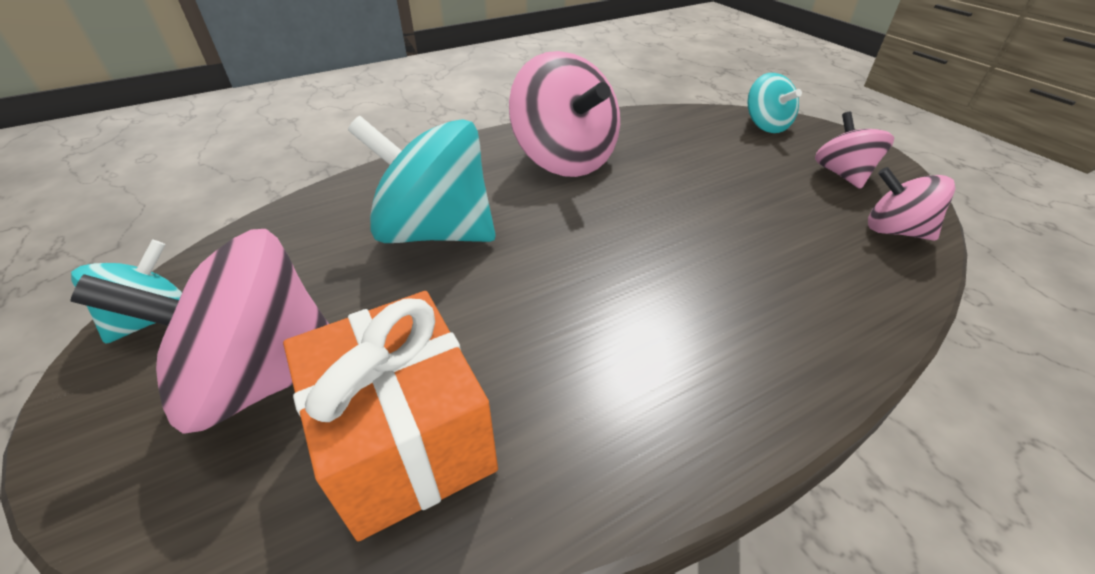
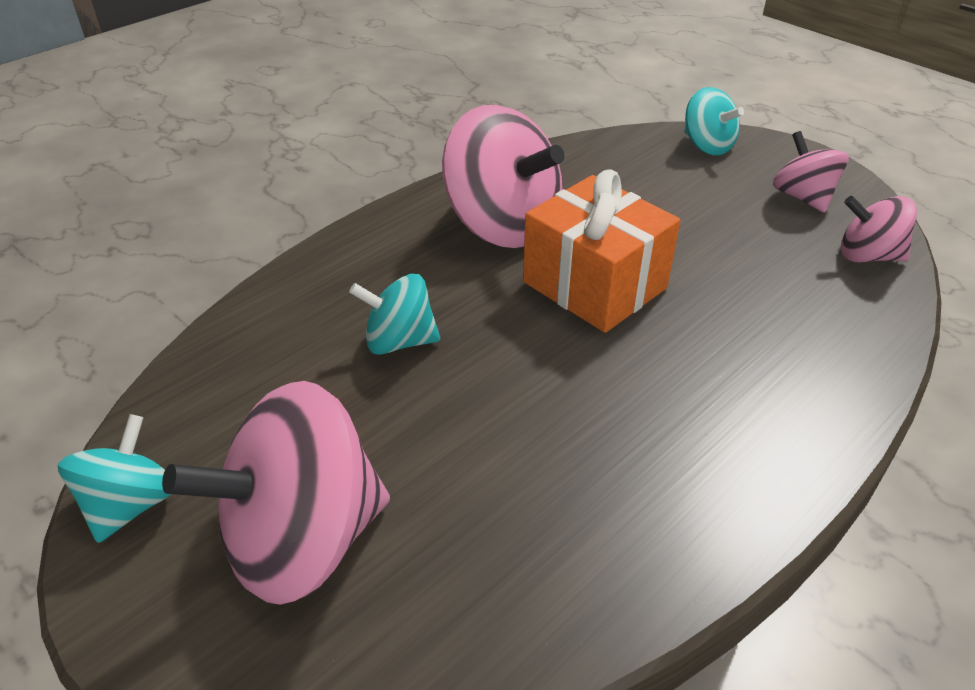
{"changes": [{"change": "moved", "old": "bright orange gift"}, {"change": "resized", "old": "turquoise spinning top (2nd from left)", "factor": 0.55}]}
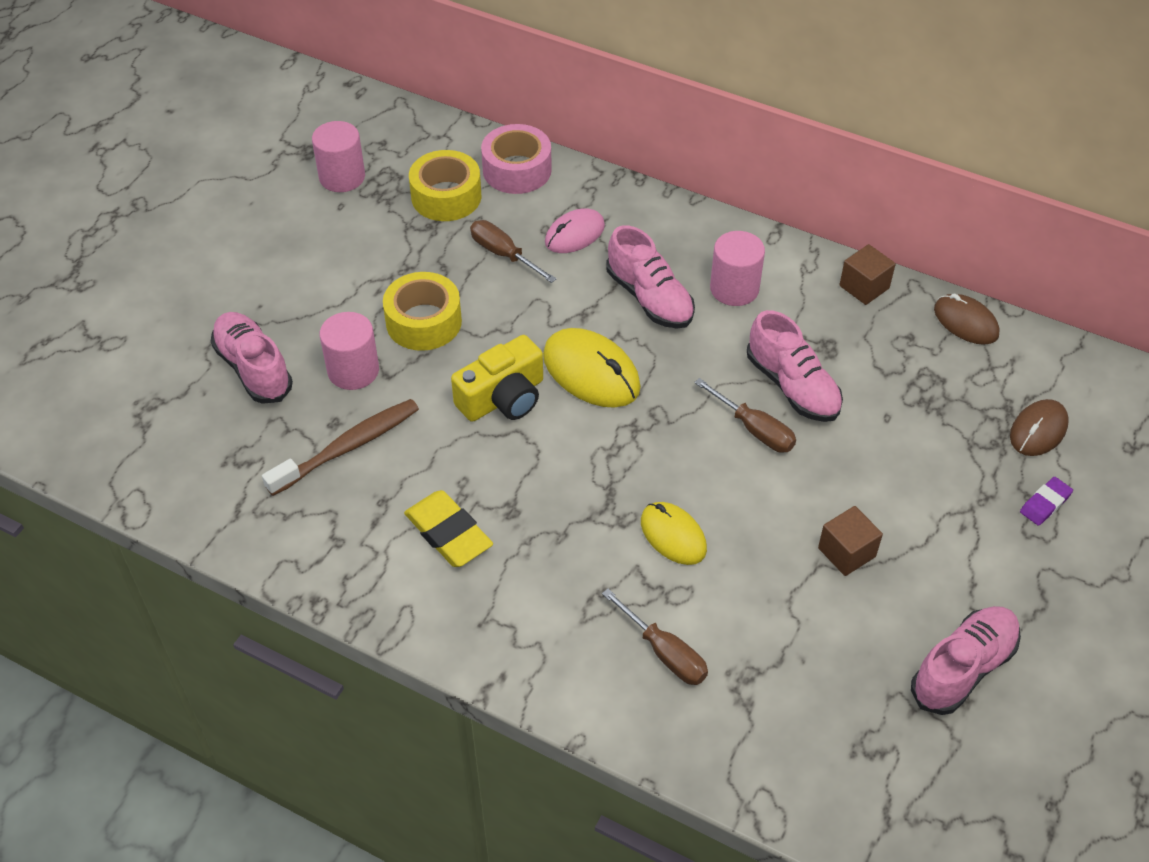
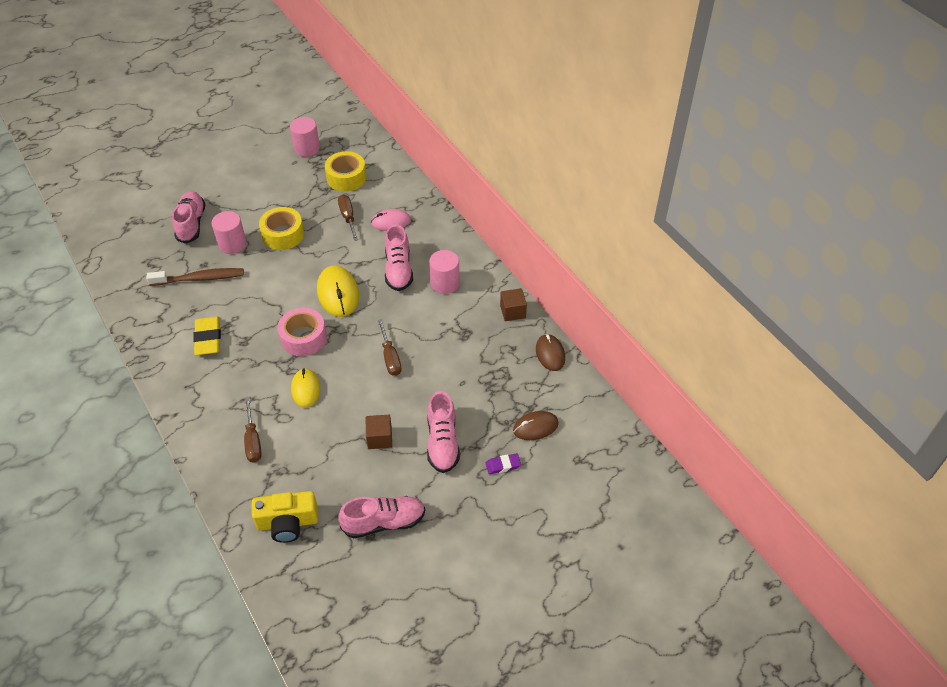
{"changes": [{"change": "moved", "old": "golden photo camera"}, {"change": "moved", "old": "rosy tape"}, {"change": "moved", "old": "rosy lace-up shoe (3rd from left in the first image)", "new": "rosy lace-up shoe (4th from left)"}]}
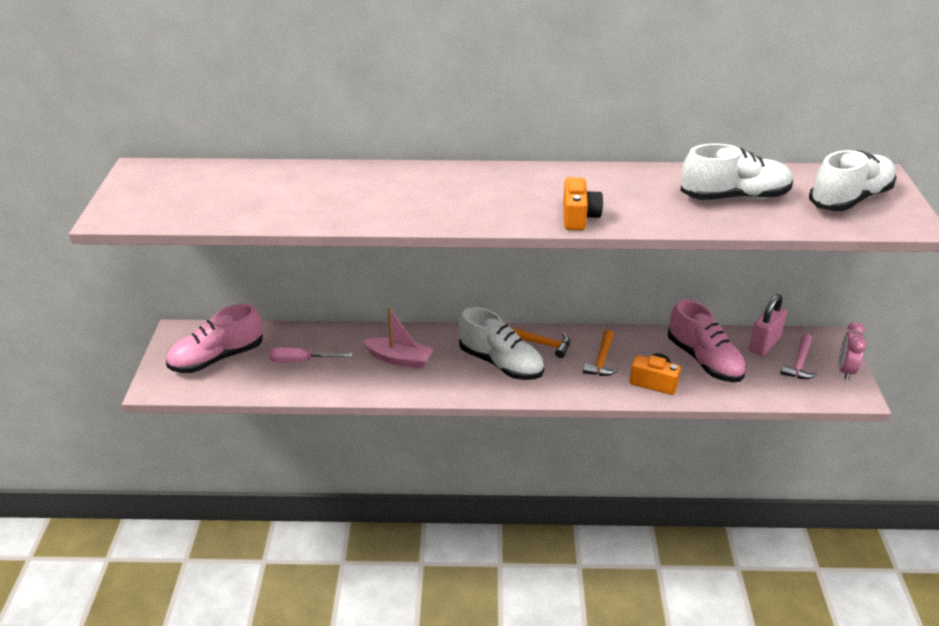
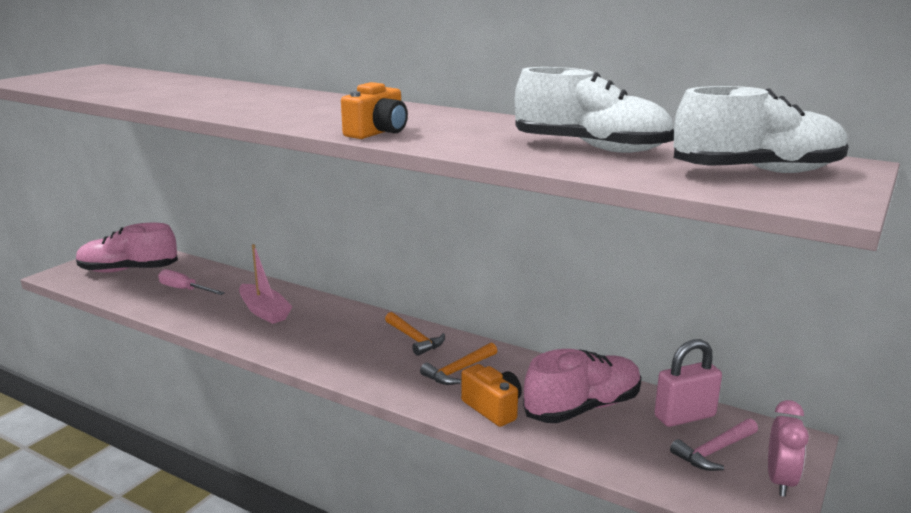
{"changes": [{"change": "removed", "old": "pure white lace-up shoe (1st from left)"}, {"change": "turned", "old": "rosy lace-up shoe (2nd from left)", "degrees": -120}, {"change": "turned", "old": "rosy bedside clock", "degrees": 150}]}
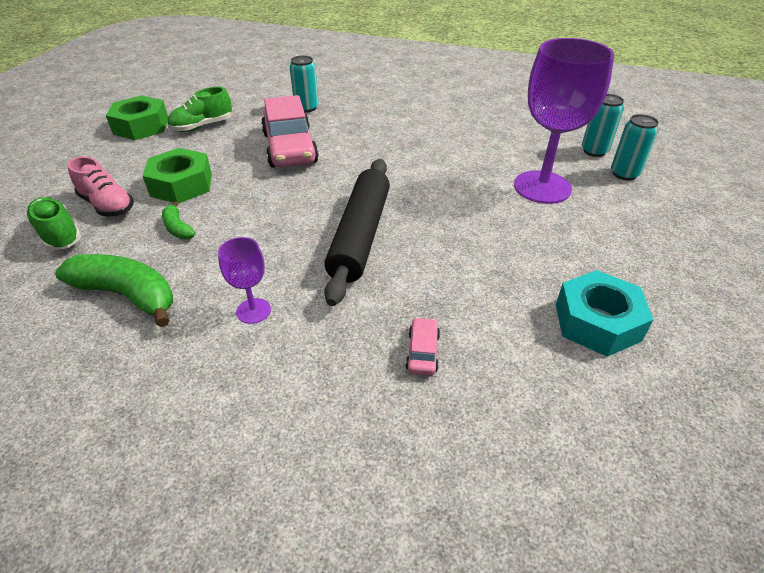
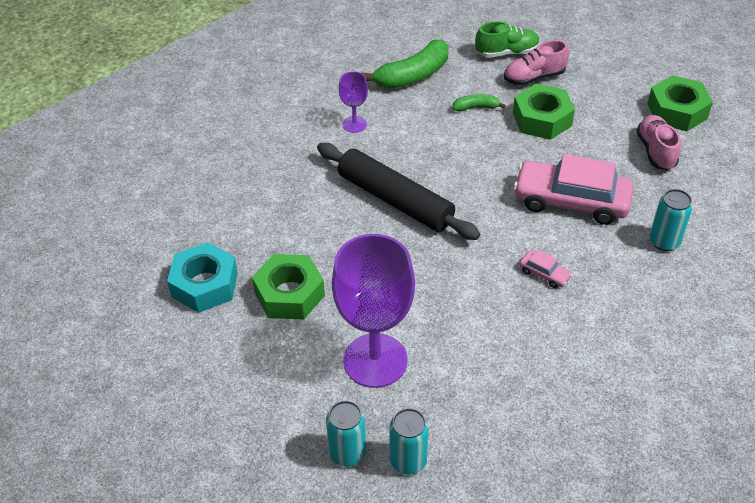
{"changes": [{"change": "added", "new": "leaf-green nut (1st from left)"}, {"change": "moved", "old": "rosy car (2nd from left in the first image)", "new": "rosy car (1st from left)"}, {"change": "recoloured", "old": "leaf-green lace-up shoe (2nd from left)", "new": "rosy lace-up shoe (2nd from left)"}]}
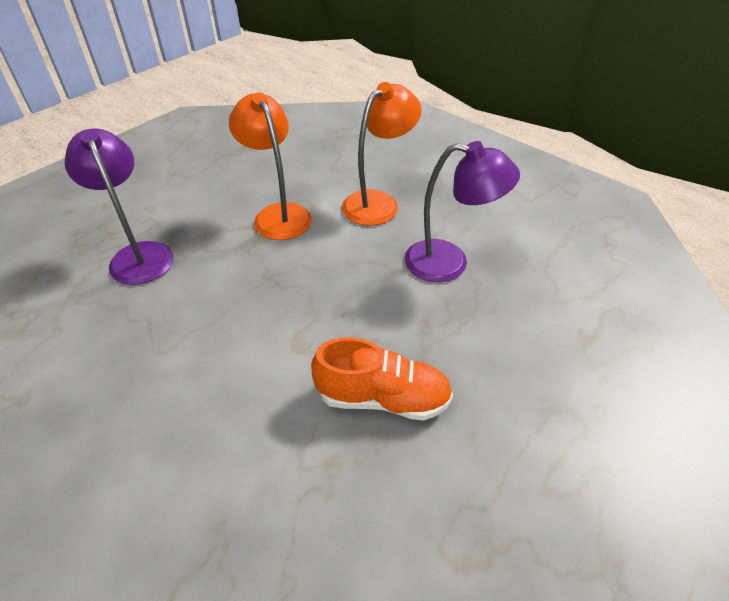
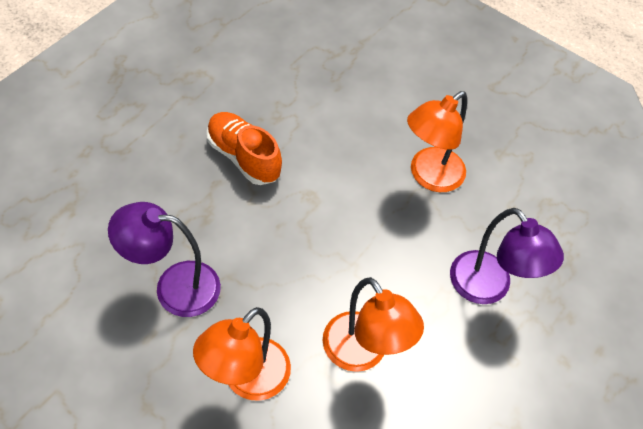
{"changes": [{"change": "added", "new": "bright orange desk lamp (3rd from left)"}, {"change": "turned", "old": "bright orange lace-up shoe", "degrees": 45}]}
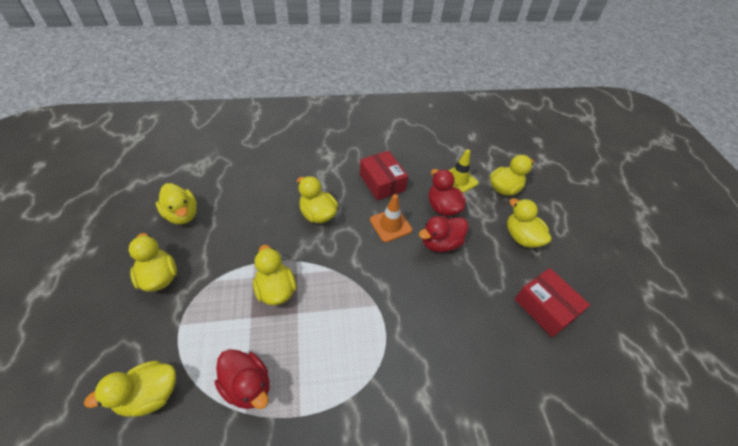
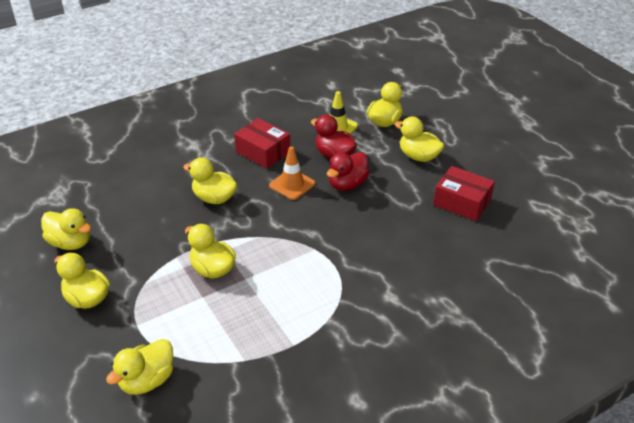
{"changes": [{"change": "removed", "old": "red rubber duck (1st from left)"}]}
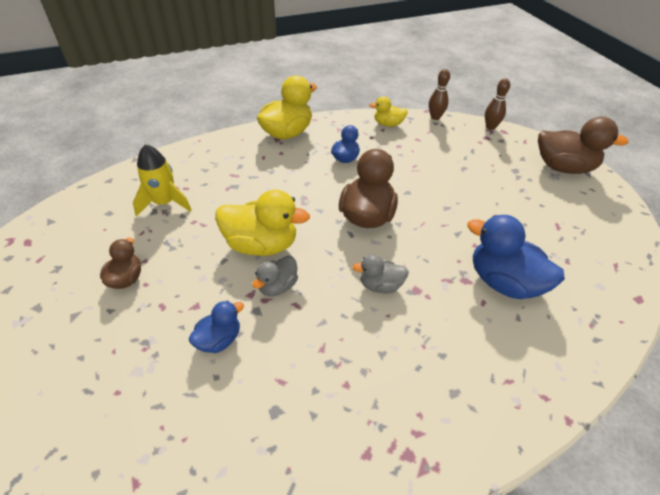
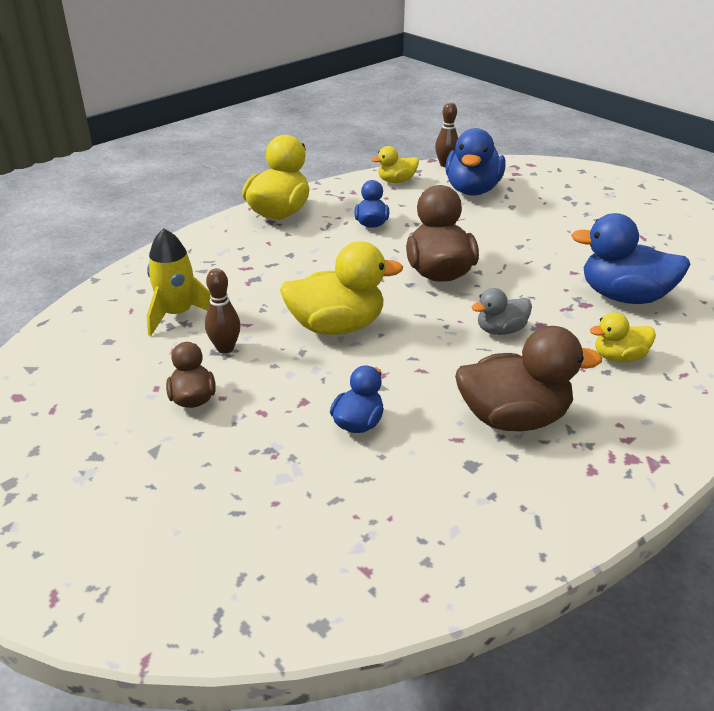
{"changes": [{"change": "removed", "old": "ash-grey rubber duck (1st from left)"}, {"change": "added", "new": "royal blue rubber duck (3rd from left)"}, {"change": "added", "new": "golden rubber duck (4th from left)"}, {"change": "moved", "old": "brown skittle (2nd from left in the first image)", "new": "brown skittle (1st from left)"}, {"change": "moved", "old": "brown rubber duck (3rd from left)"}]}
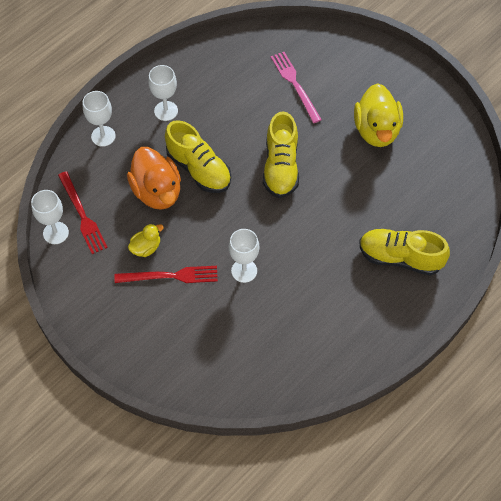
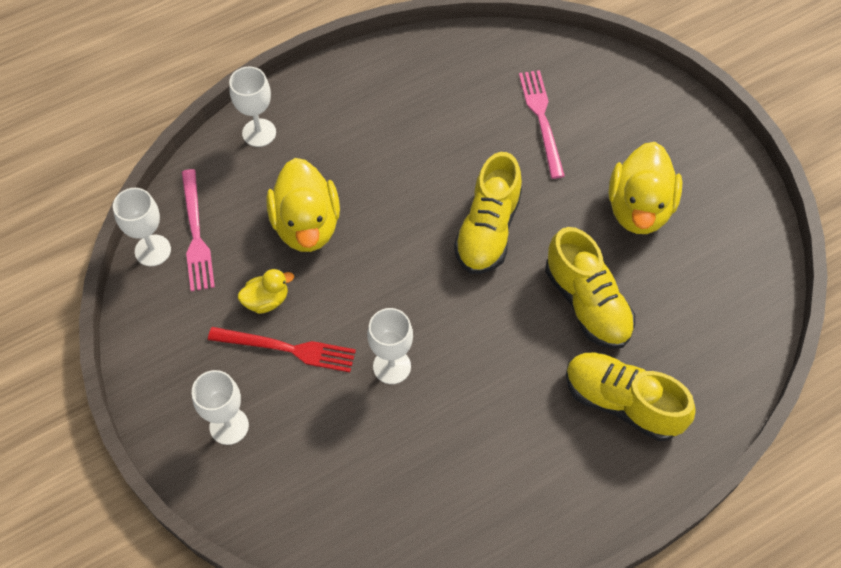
{"changes": [{"change": "moved", "old": "pure white chalice (3rd from left in the first image)", "new": "pure white chalice (2nd from left)"}, {"change": "moved", "old": "golden lace-up shoe (1st from left in the first image)", "new": "golden lace-up shoe (2nd from left)"}, {"change": "recoloured", "old": "red dinner fork (1st from left)", "new": "rosy dinner fork (1st from left)"}, {"change": "recoloured", "old": "bright orange rubber duck", "new": "golden rubber duck (2nd from left)"}]}
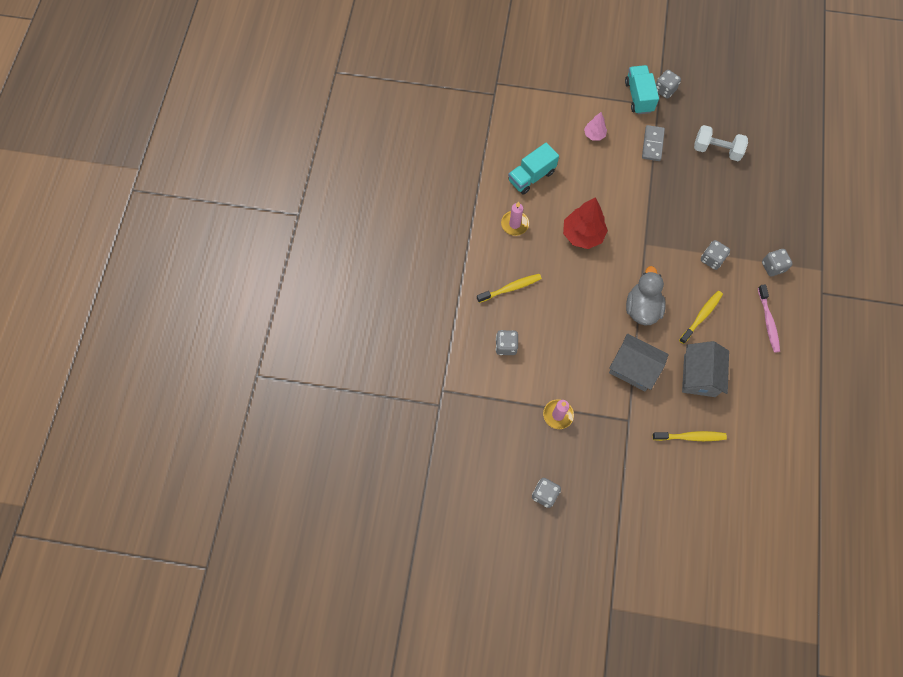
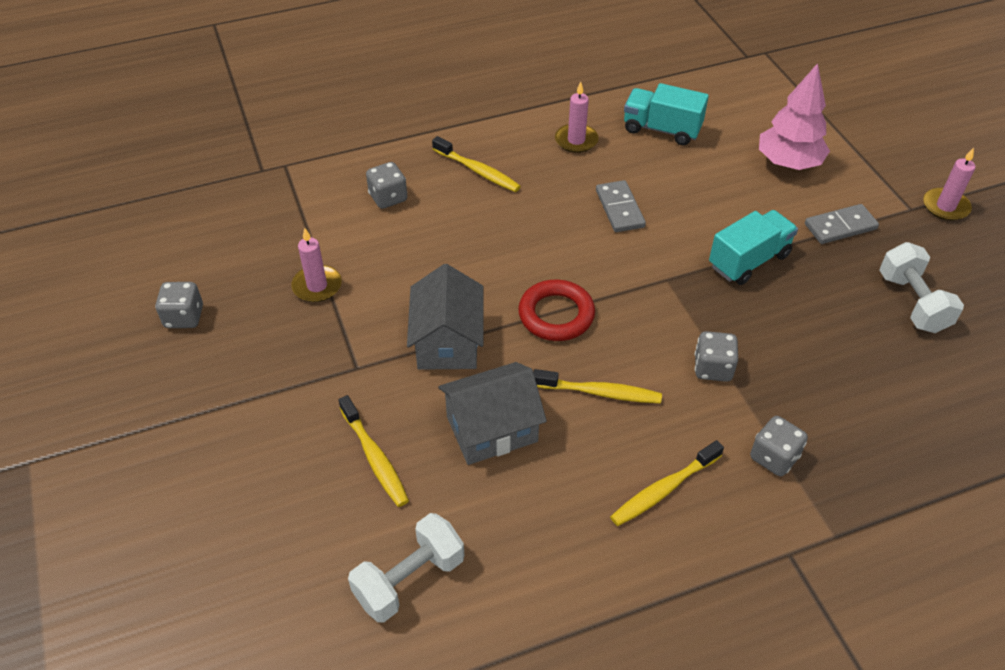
{"changes": [{"change": "added", "new": "pure white dumbbell (1st from left)"}, {"change": "moved", "old": "turquoise truck (2nd from left)"}, {"change": "replaced", "old": "red fir tree", "new": "ash-grey domino piece (1st from left)"}, {"change": "replaced", "old": "ash-grey rubber duck", "new": "red hoop"}, {"change": "replaced", "old": "ash-grey die (3rd from left)", "new": "rosy pillar candle (3rd from left)"}, {"change": "recoloured", "old": "rosy dental brush", "new": "golden dental brush (4th from left)"}, {"change": "resized", "old": "rosy fir tree", "factor": 1.84}]}
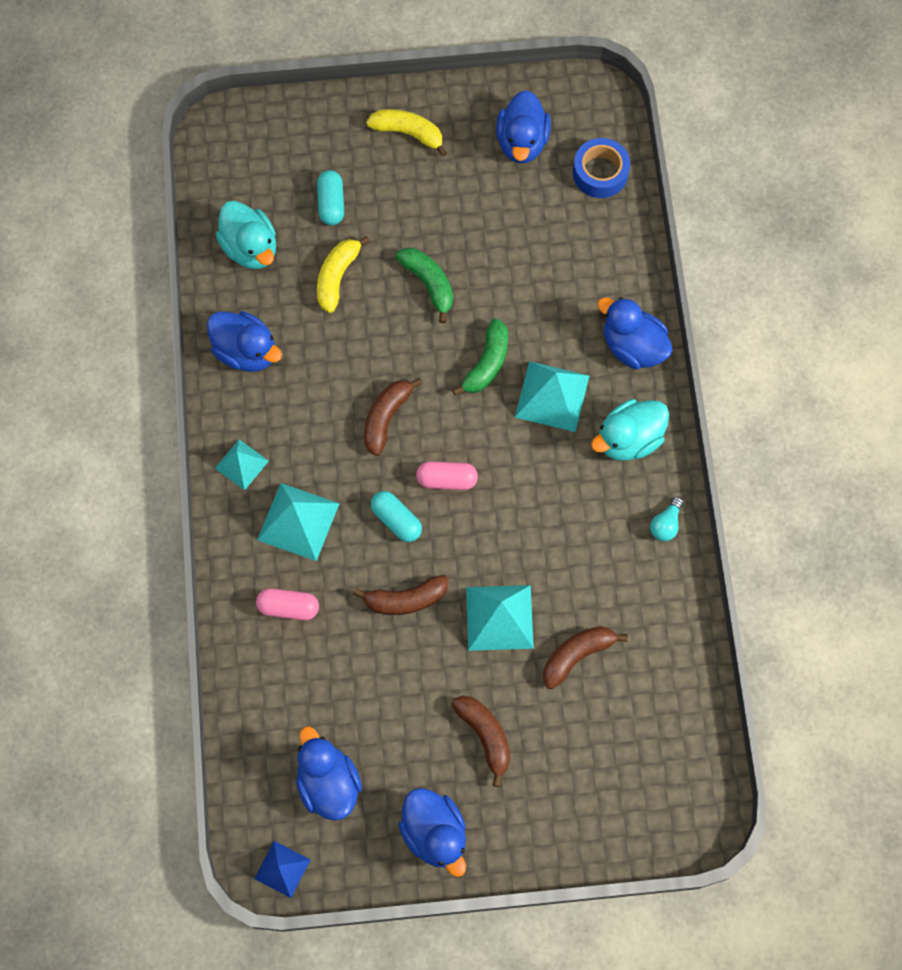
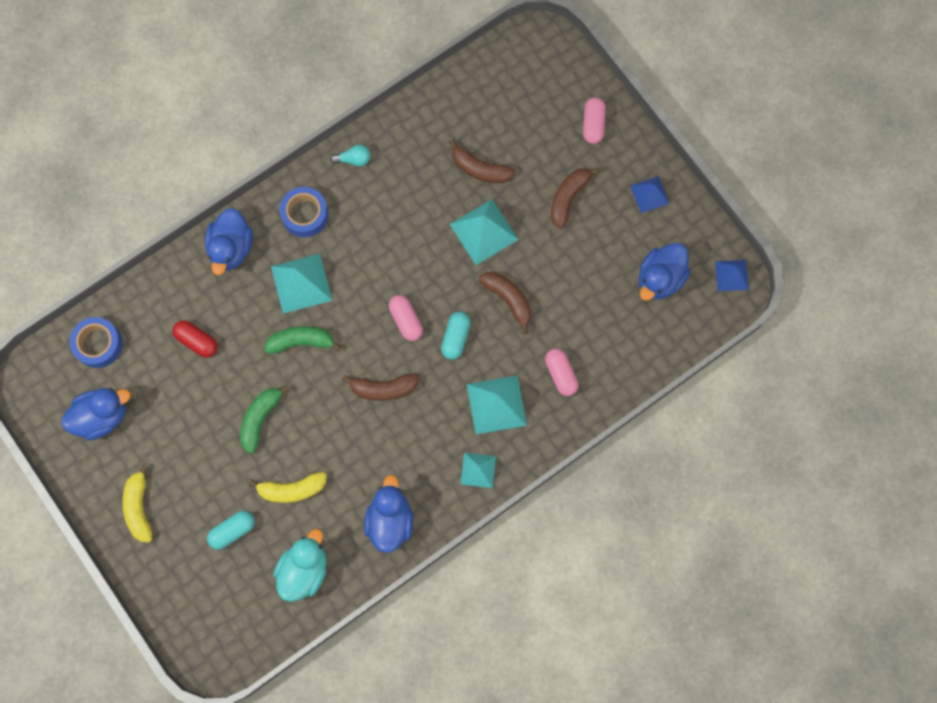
{"changes": [{"change": "added", "new": "red pill"}, {"change": "added", "new": "rosy pill (3rd from left)"}, {"change": "replaced", "old": "royal blue rubber duck (3rd from left)", "new": "royal blue solid pyramid (1st from left)"}, {"change": "replaced", "old": "turquoise rubber duck (2nd from left)", "new": "royal blue tape (2nd from left)"}]}
